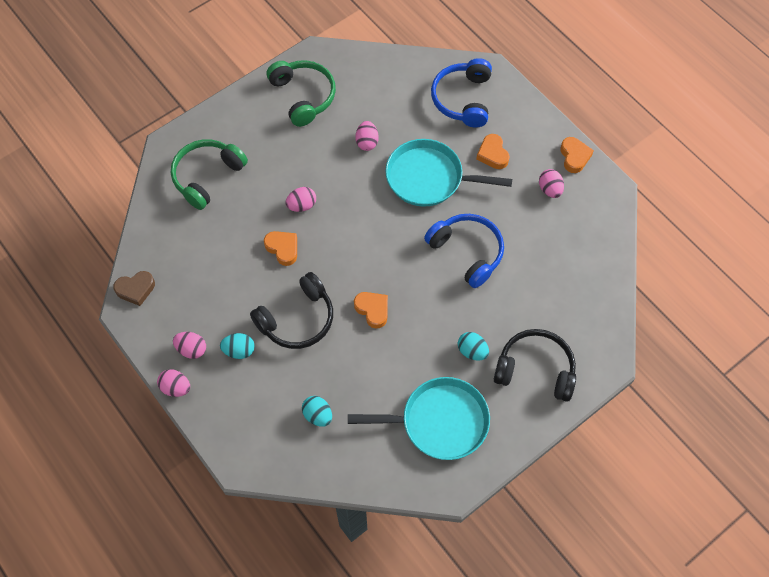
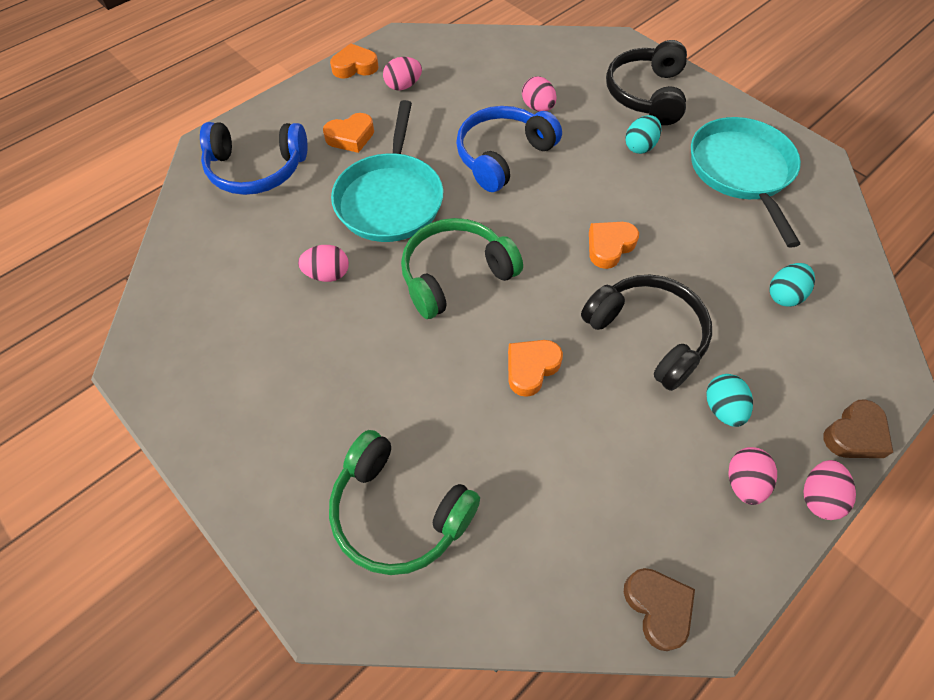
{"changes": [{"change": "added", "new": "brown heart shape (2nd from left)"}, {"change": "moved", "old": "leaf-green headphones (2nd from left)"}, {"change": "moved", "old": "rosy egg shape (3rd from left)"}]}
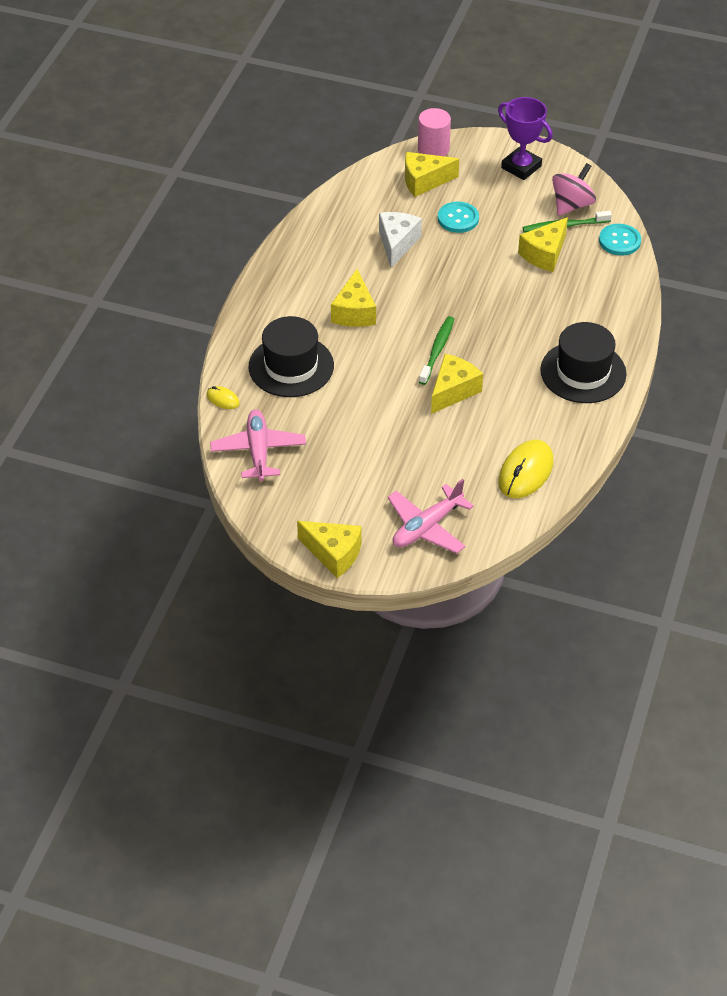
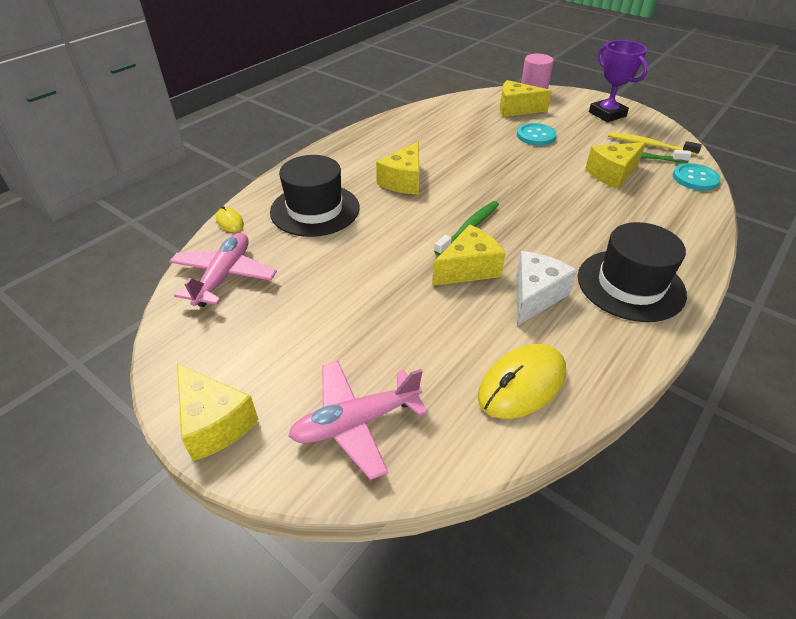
{"changes": [{"change": "moved", "old": "pure white piece of cheese"}, {"change": "replaced", "old": "rosy spinning top", "new": "golden dental brush"}]}
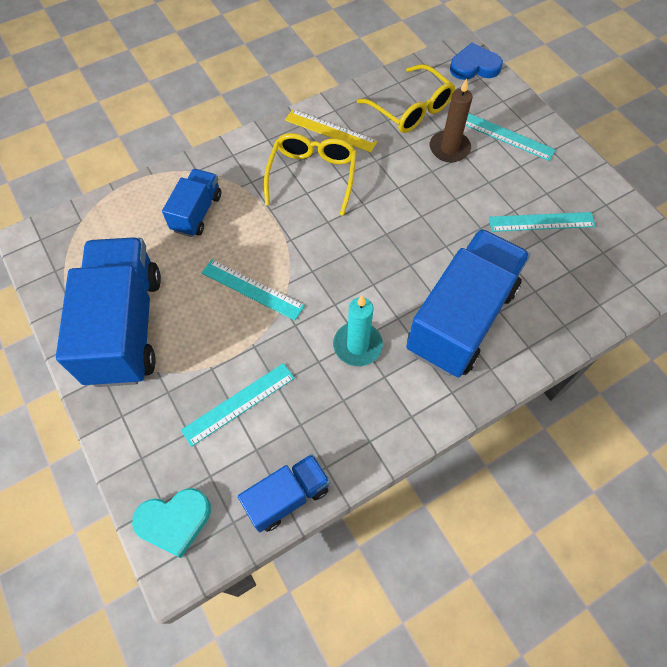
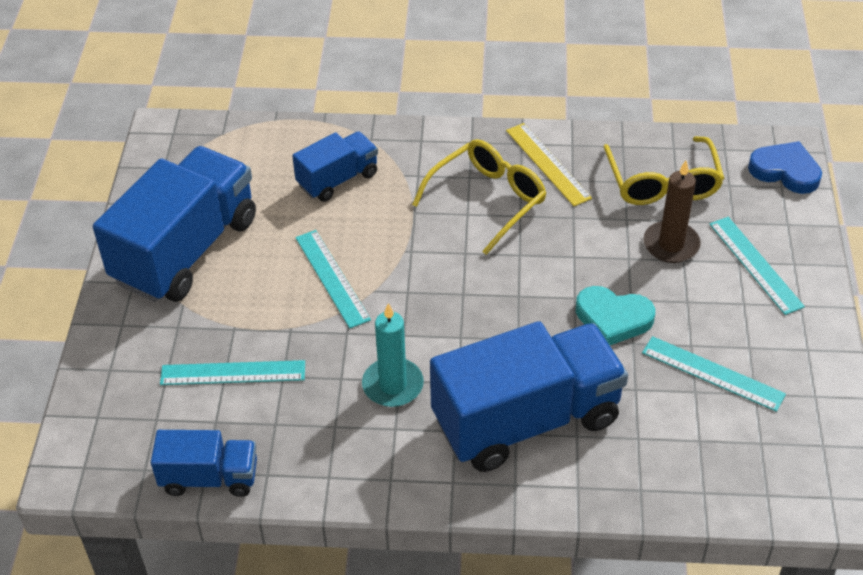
{"changes": [{"change": "moved", "old": "turquoise heart shape"}]}
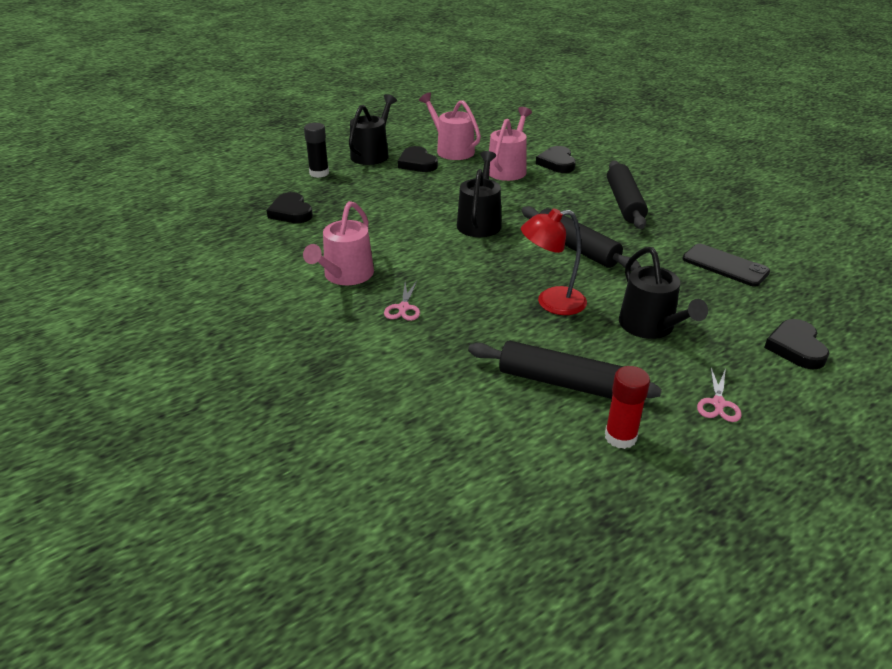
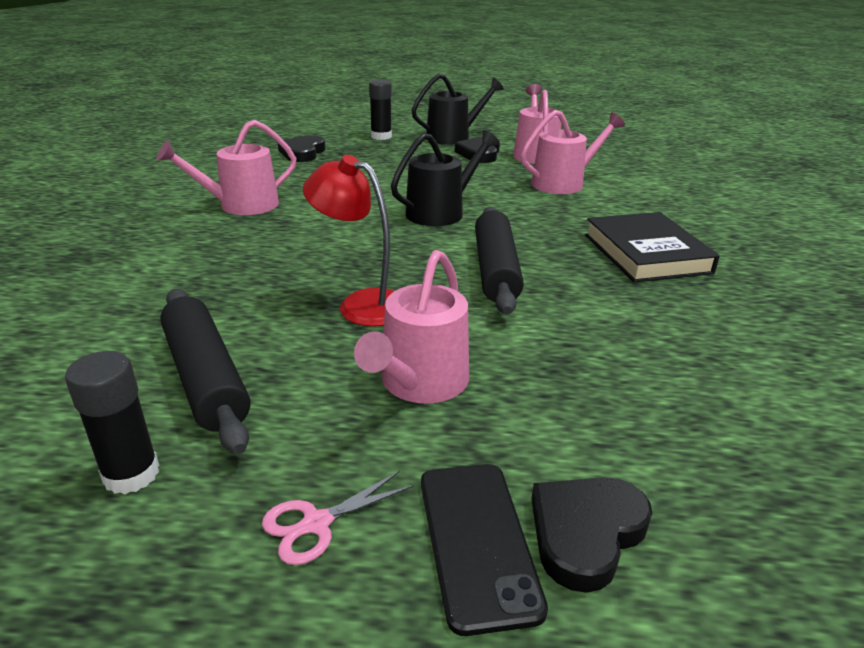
{"changes": [{"change": "removed", "old": "rosy shears (1st from left)"}, {"change": "removed", "old": "ebony heart shape (3rd from left)"}, {"change": "moved", "old": "ebony mobile phone"}, {"change": "replaced", "old": "ebony rolling pin (3rd from left)", "new": "ebony hardcover"}, {"change": "recoloured", "old": "red glue", "new": "ebony glue (1st from left)"}, {"change": "recoloured", "old": "ebony sprinkling can (3rd from left)", "new": "rosy sprinkling can (2nd from left)"}]}
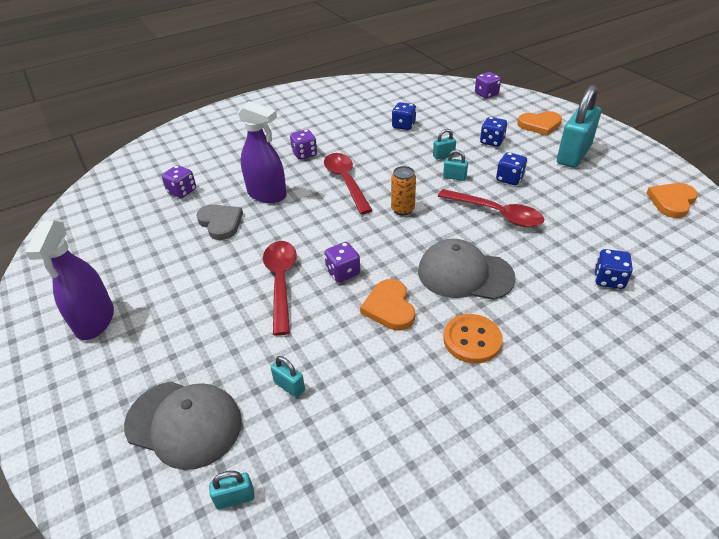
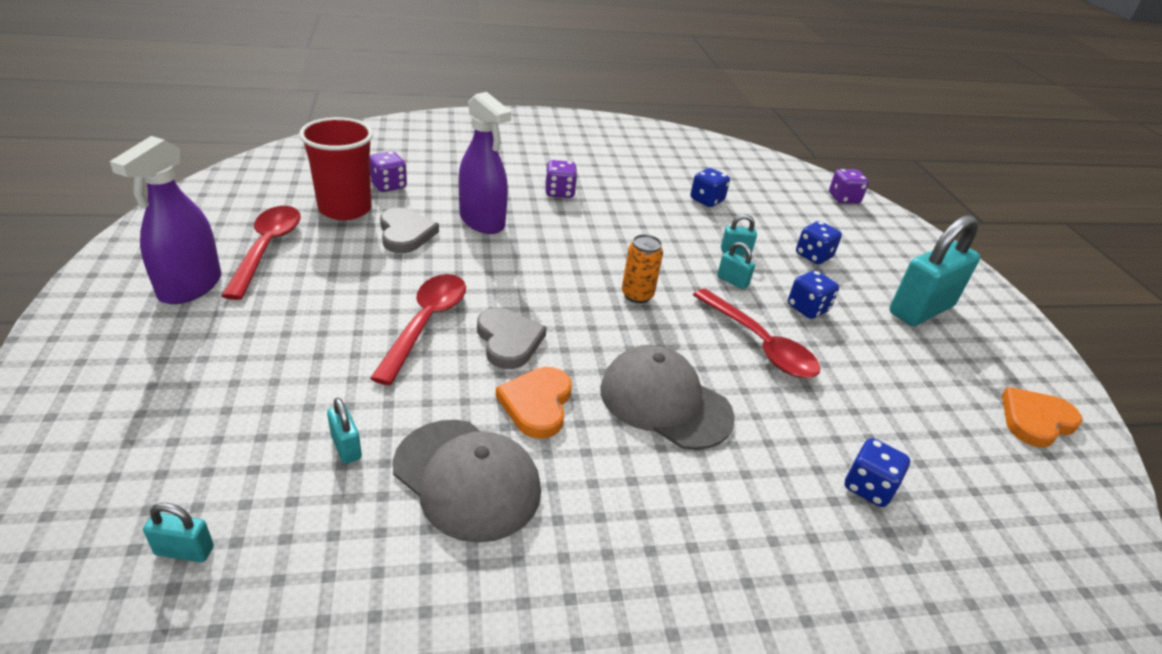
{"changes": [{"change": "removed", "old": "bright orange button"}, {"change": "removed", "old": "bright orange heart shape (2nd from left)"}, {"change": "added", "new": "red tumbler"}, {"change": "moved", "old": "ash-grey baseball cap (1st from left)"}, {"change": "moved", "old": "red teaspoon (2nd from left in the first image)", "new": "red teaspoon (1st from left)"}, {"change": "replaced", "old": "purple die (3rd from left)", "new": "ash-grey heart shape (2nd from left)"}]}
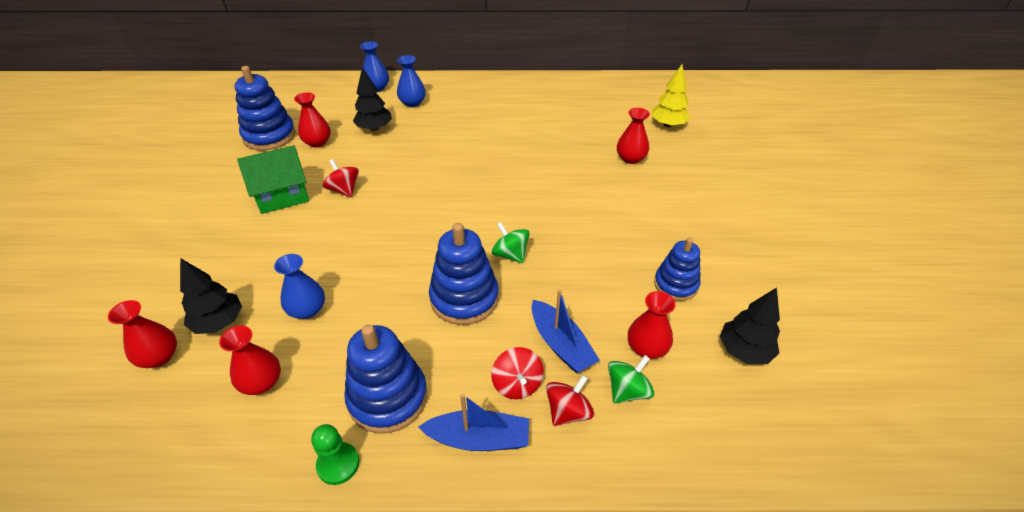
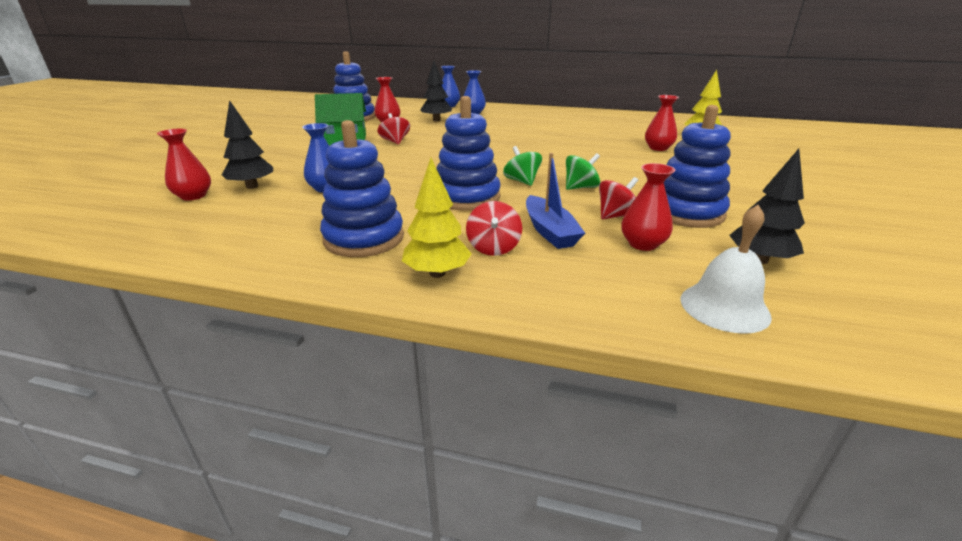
{"changes": [{"change": "removed", "old": "red flower vase (2nd from left)"}, {"change": "removed", "old": "leaf-green pawn"}, {"change": "added", "new": "pure white school bell"}, {"change": "moved", "old": "red spinning top (3rd from left)"}, {"change": "moved", "old": "leaf-green spinning top (2nd from left)"}, {"change": "replaced", "old": "royal blue boat (1st from left)", "new": "golden fir tree (1st from left)"}, {"change": "resized", "old": "royal blue ring stacker (4th from left)", "factor": 1.53}]}
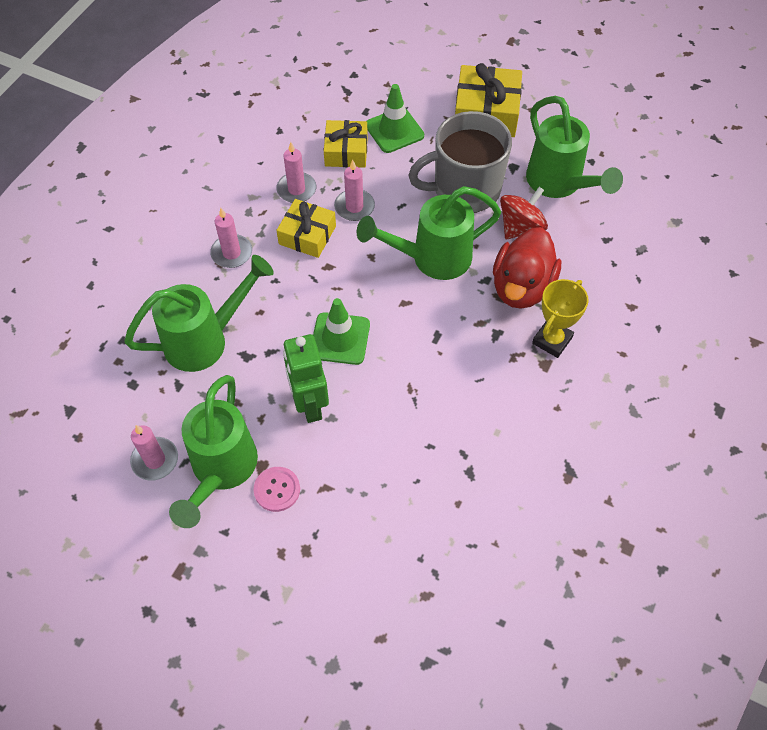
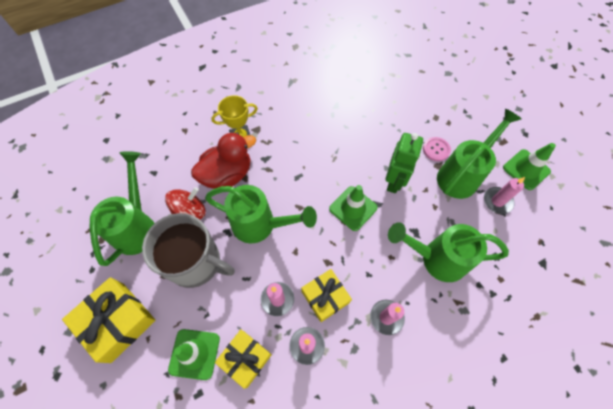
{"changes": [{"change": "added", "new": "leaf-green road cone (3rd from left)"}, {"change": "turned", "old": "red spinning top", "degrees": 150}]}
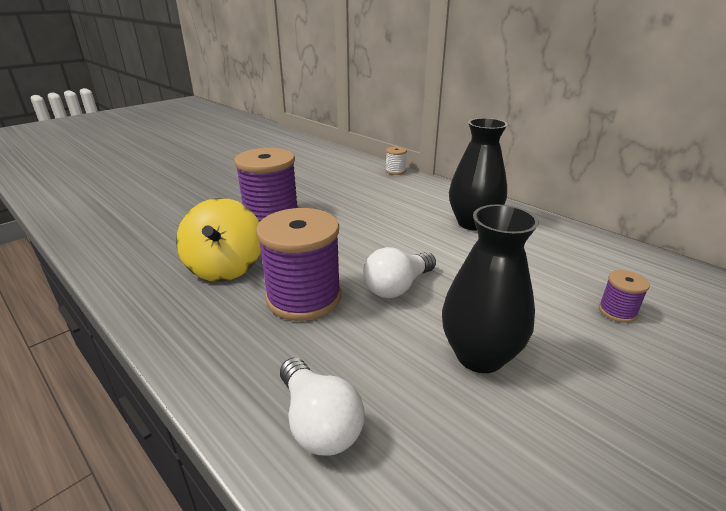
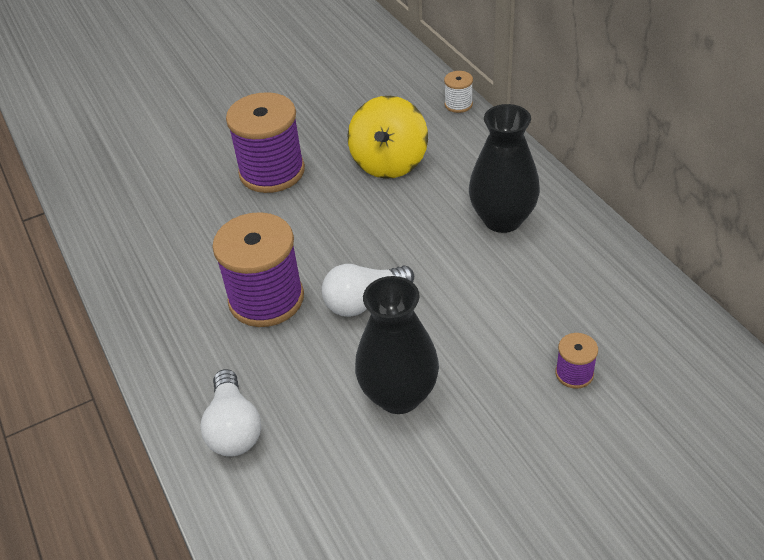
{"changes": [{"change": "moved", "old": "golden spinning top"}]}
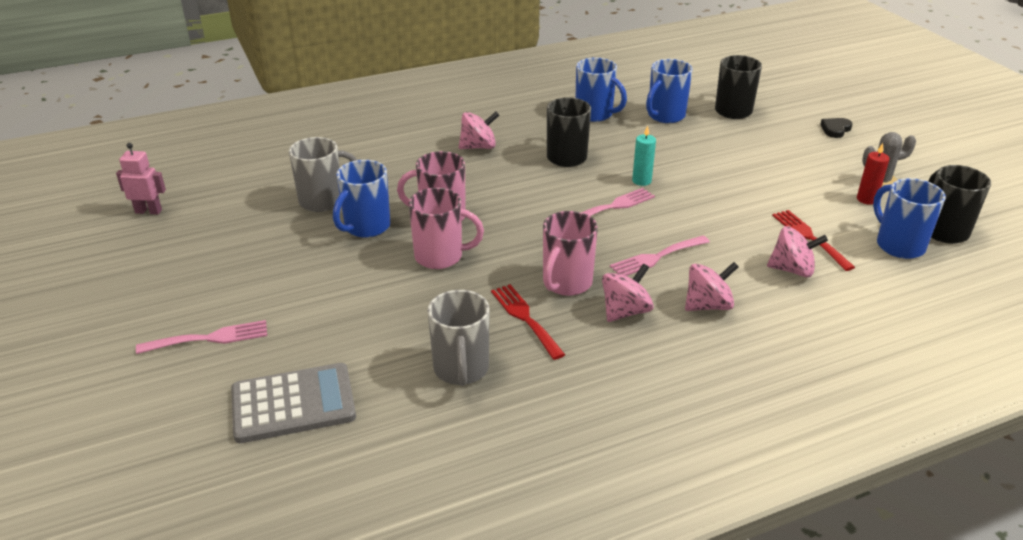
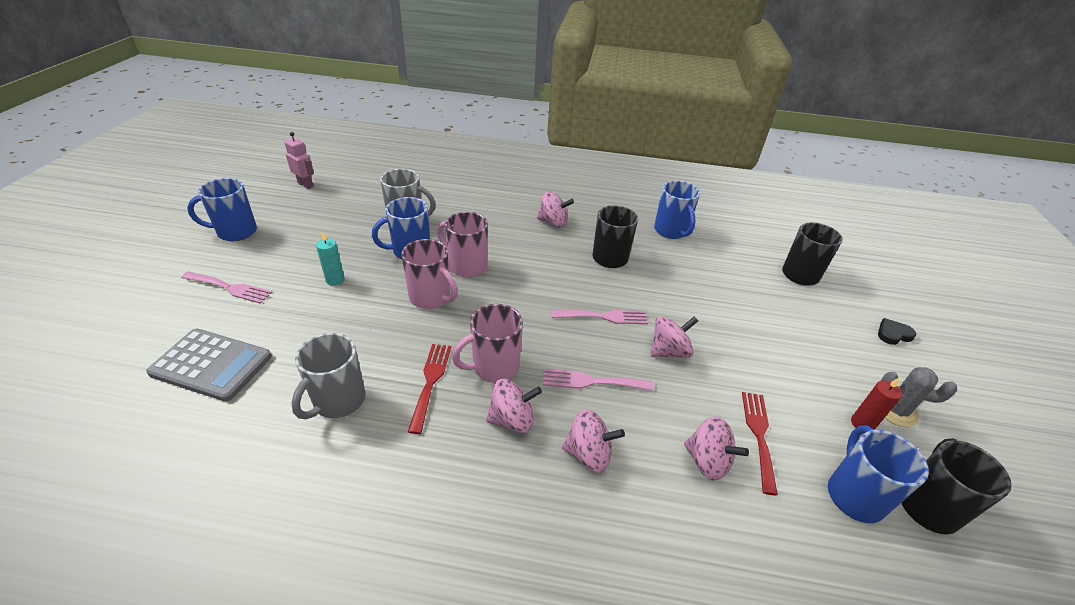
{"changes": [{"change": "added", "new": "rosy spinning top (4th from left)"}, {"change": "moved", "old": "turquoise pillar candle"}, {"change": "moved", "old": "royal blue mug (3rd from left in the first image)", "new": "royal blue mug (1st from left)"}]}
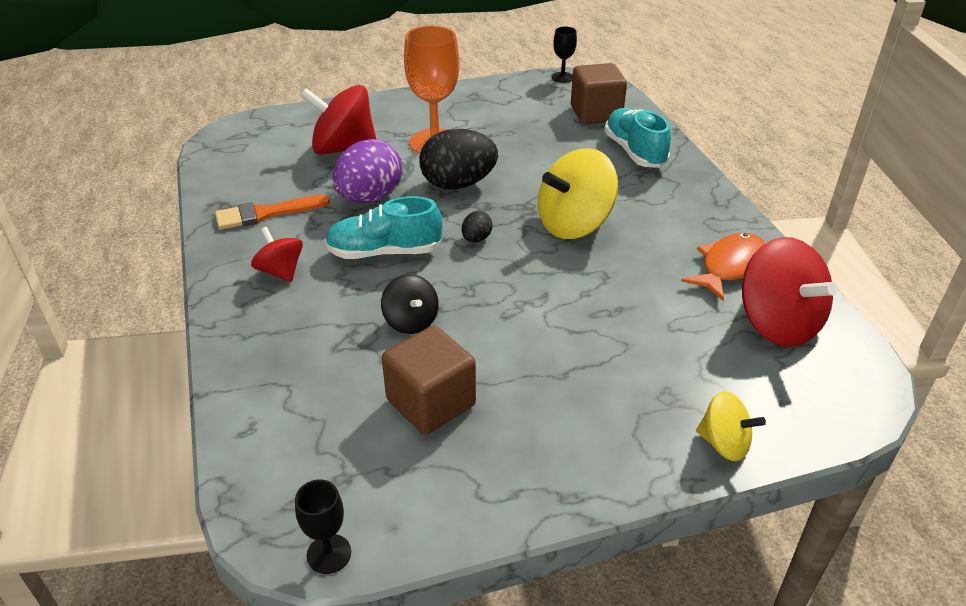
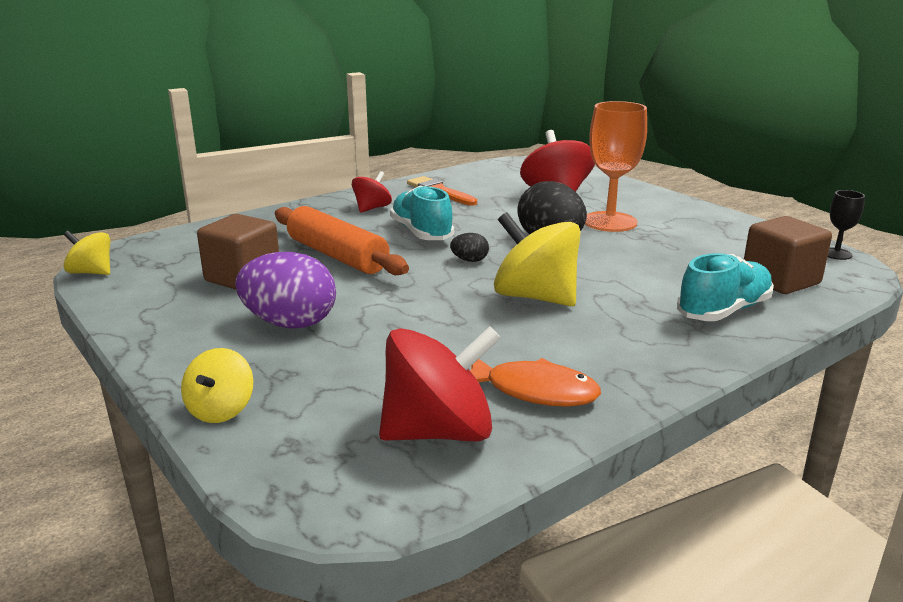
{"changes": [{"change": "moved", "old": "purple egg shape"}, {"change": "replaced", "old": "ebony chalice (1st from left)", "new": "golden spinning top (1st from left)"}, {"change": "replaced", "old": "ebony spinning top", "new": "bright orange rolling pin"}, {"change": "turned", "old": "red spinning top (3rd from left in the first image)", "degrees": -150}]}
